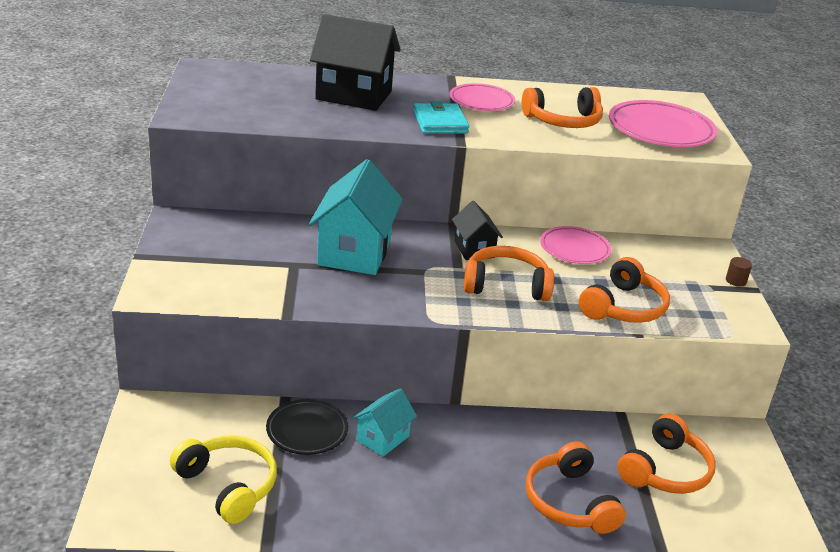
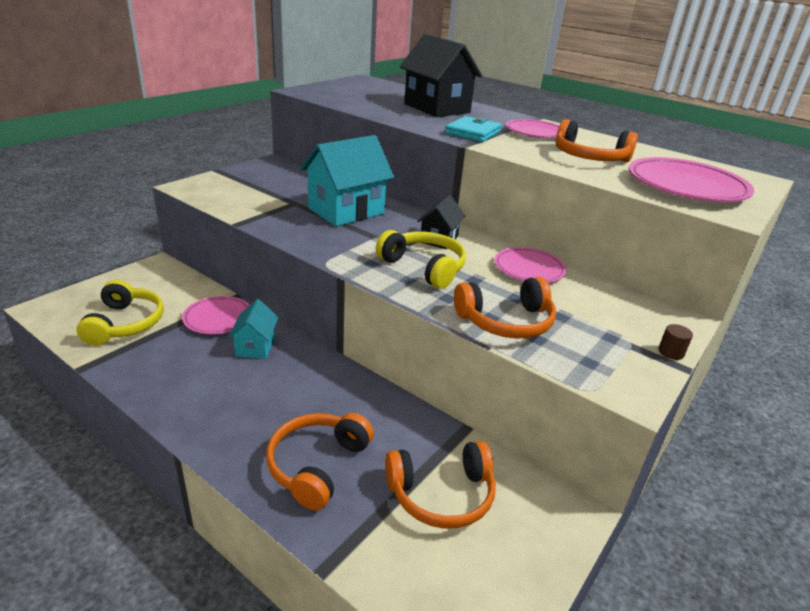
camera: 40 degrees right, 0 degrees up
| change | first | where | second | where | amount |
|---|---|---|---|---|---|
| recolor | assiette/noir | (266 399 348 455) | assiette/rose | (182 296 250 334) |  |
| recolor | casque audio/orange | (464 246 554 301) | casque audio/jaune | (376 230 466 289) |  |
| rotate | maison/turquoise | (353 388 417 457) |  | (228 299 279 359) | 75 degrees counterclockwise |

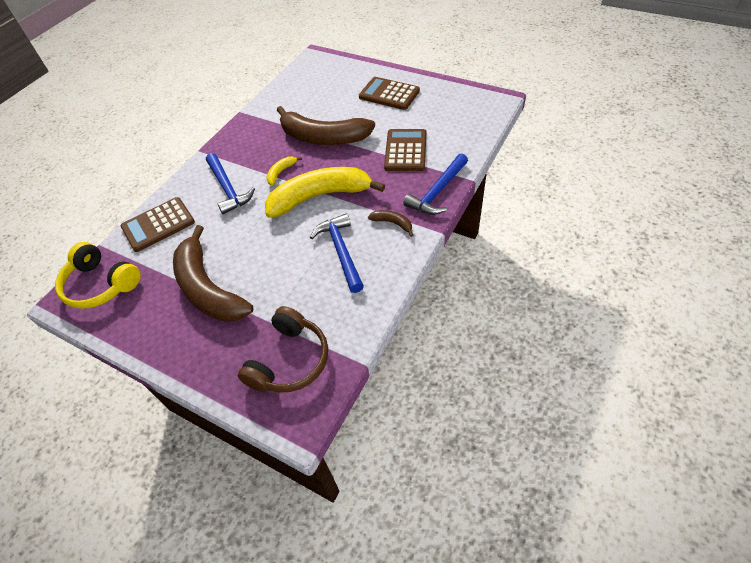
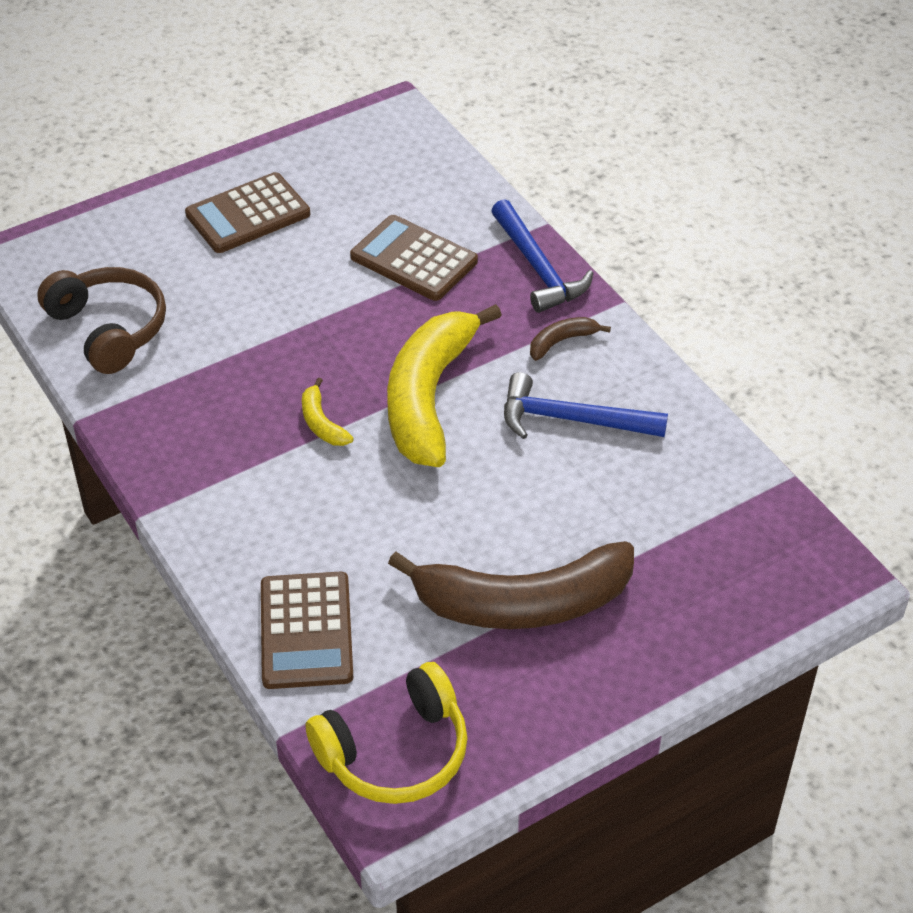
camera: 65 degrees left, 5 degrees down
| change | first | where | second | where | amount |
|---|---|---|---|---|---|
| delete | marteau/bleu | (206 153 255 214) |  |  |  |
| delete | banane/marron | (277 106 375 145) |  |  |  |
| move | casque audio/marron | (238 306 328 392) |  | (37 267 166 374) |  |

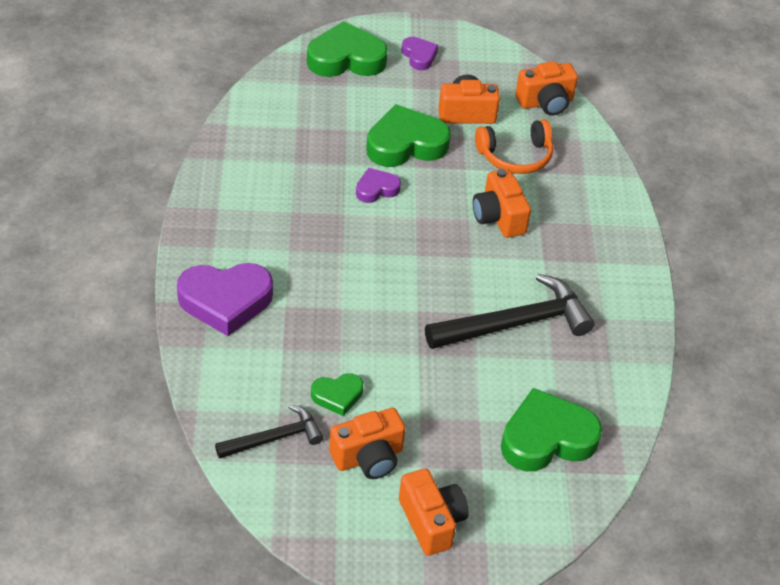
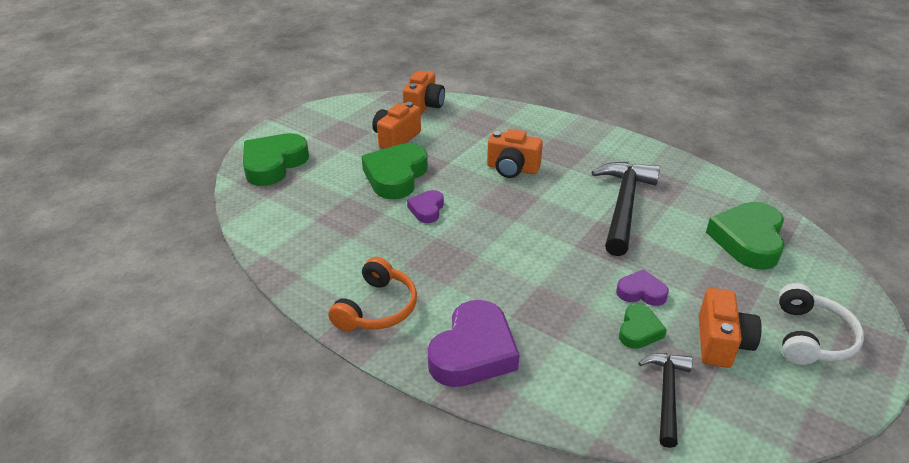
camera: 50 degrees left, 10 degrees down
| change | first | where | second | where | amount |
|---|---|---|---|---|---|
| move | cœur/violet | (401 37 438 70) |  | (616 269 669 306) |  |
| move | casque audio/orange | (475 120 553 174) |  | (329 257 417 331) |  |
| replace | appareil photo/orange | (399 468 469 556) | casque audio/blanc | (779 283 864 365) |  |

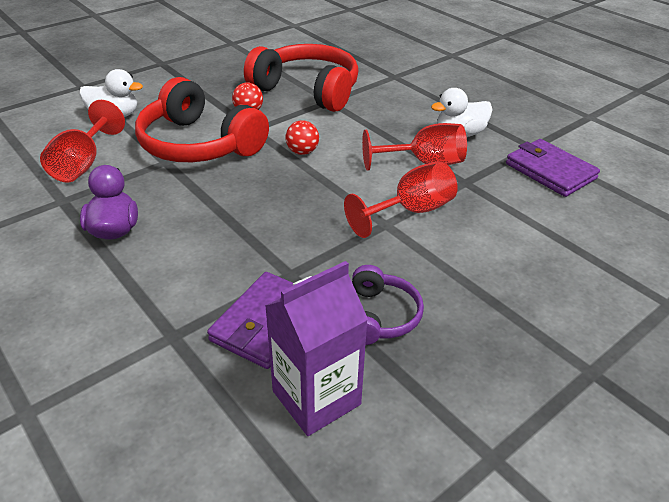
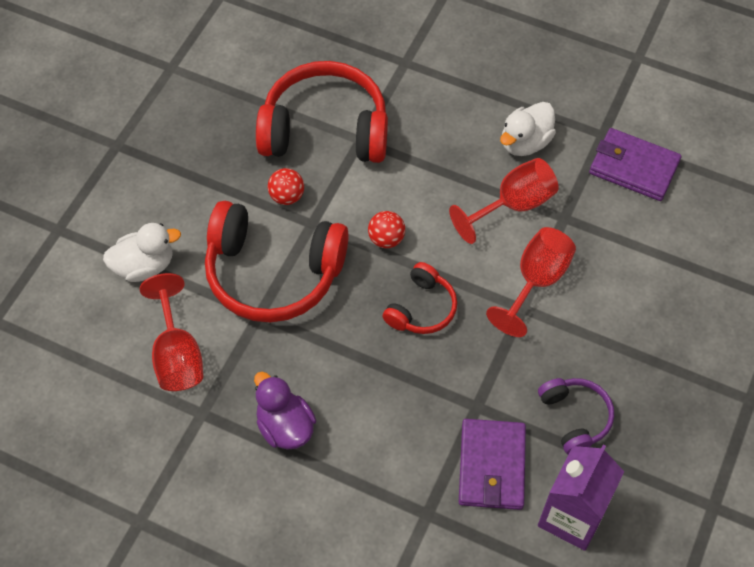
camera: 25 degrees left, 20 degrees up
| change | first | where | second | where | amount |
|---|---|---|---|---|---|
| insert |  |  | casque audio/rouge | (382 262 457 334) |  |

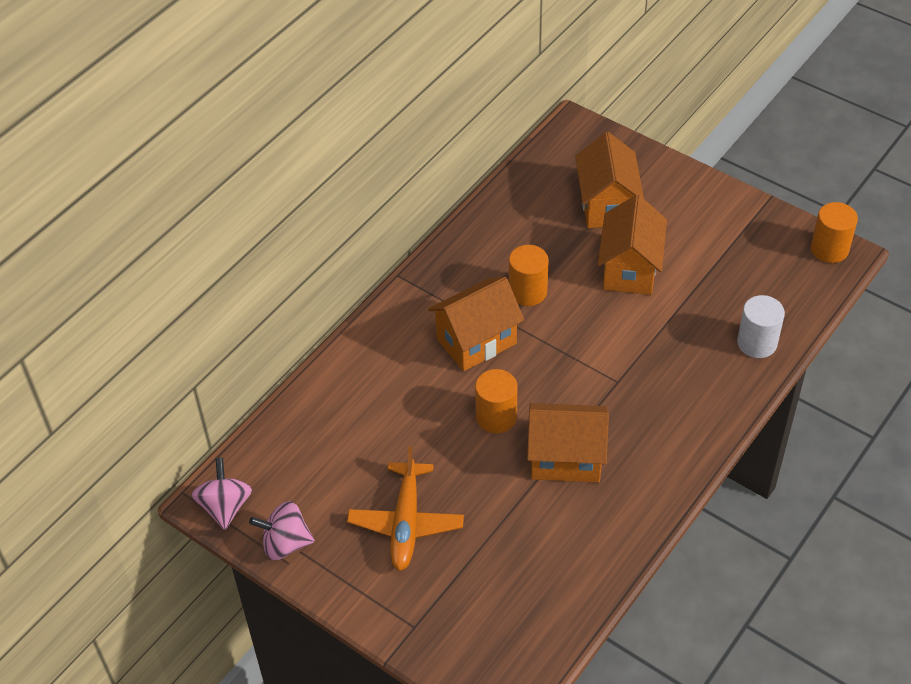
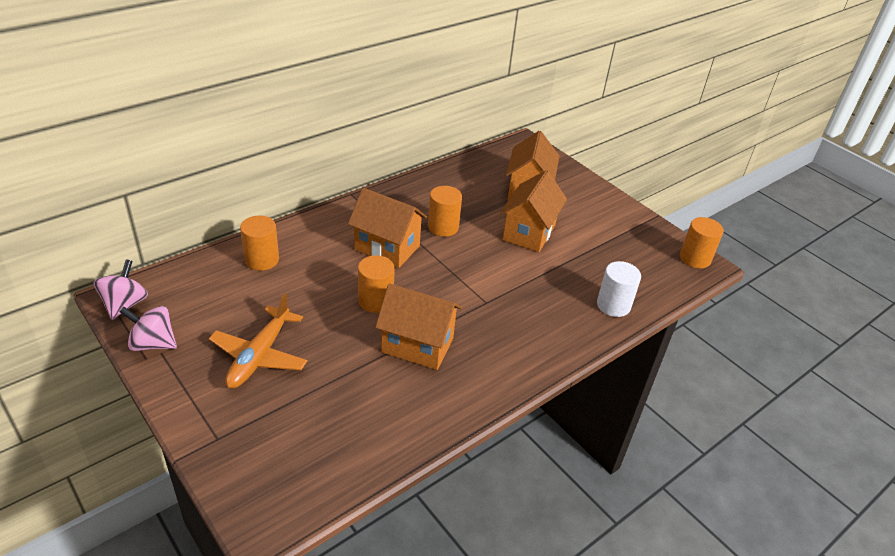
camera: 10 degrees right, 10 degrees down
| change | first | where | second | where | amount |
|---|---|---|---|---|---|
| insert |  |  | cylindre/orange | (240 216 279 271) |  |
| rotate | maison/orange | (428 277 524 371) |  | (348 188 427 268) | 45 degrees clockwise |

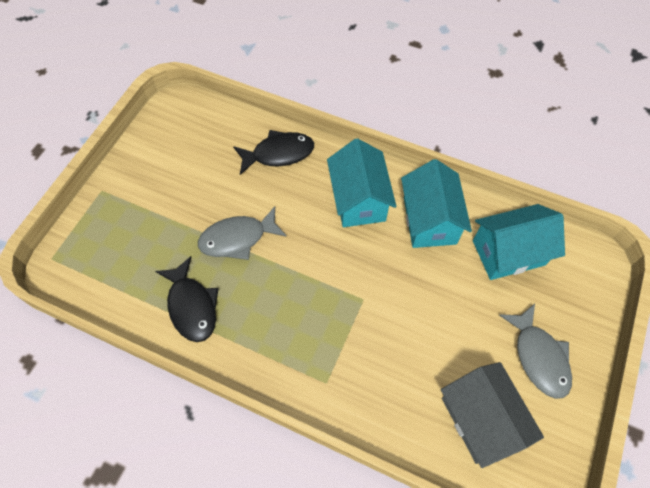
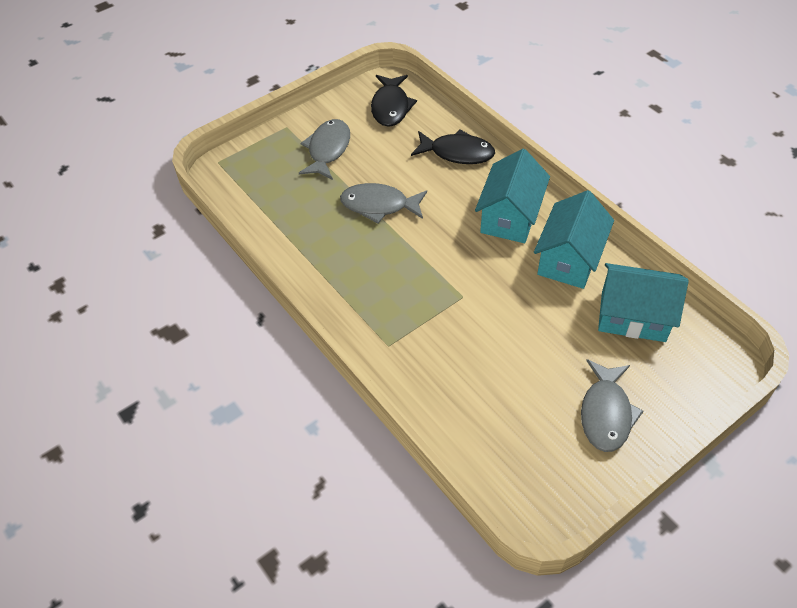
camera: 30 degrees right, 10 degrees down
| change | first | where | second | where | amount |
|---|---|---|---|---|---|
| delete | maison/gris | (441 362 544 468) |  |  |  |
| insert |  |  | poisson/gris | (299 119 350 180) |  |
| move | poisson/noir | (155 256 218 342) |  | (371 75 417 127) |  |

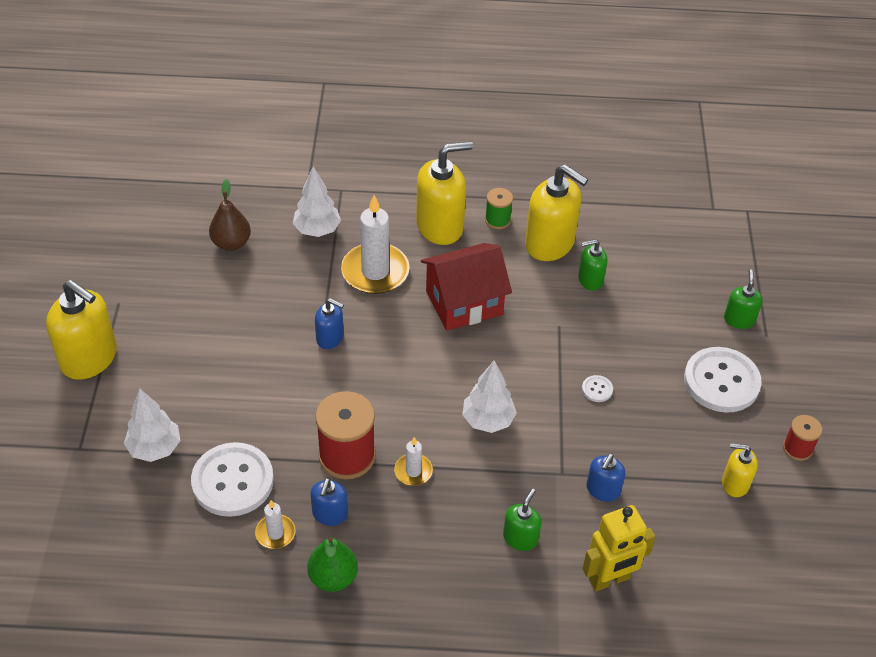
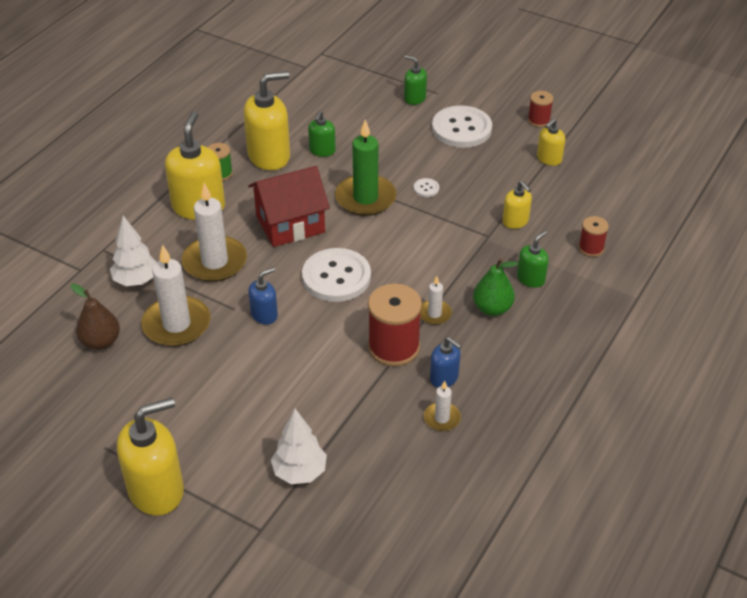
camera: 60 degrees left, 5 degrees down
| change | first | where | second | where | amount |
|---|---|---|---|---|---|
| delete | arbre/blanc | (462 361 517 433) |  |  |  |
| insert |  |  | bougie/blanc | (141 244 210 347) |  |
| insert |  |  | bougie/vert | (335 119 397 216) |  |
| move | bouton/blanc | (191 442 274 517) |  | (302 248 371 302) |  |
| move | poire/vert | (307 537 358 592) |  | (473 258 518 316) |  |
| replace | robot/jaune | (582 505 656 591) | bobine/rouge | (579 216 609 257) |  |
| recolor | distributeur de savon/bleu | (586 454 625 502) | distributeur de savon/jaune | (502 181 532 229) |  |
| rotate | maison/rouge | (421 243 512 331) |  | (248 166 330 247) | 60 degrees clockwise |
| rotate | distributeur de savon/vert | (503 489 541 551) |  | (517 230 549 288) | 75 degrees clockwise |

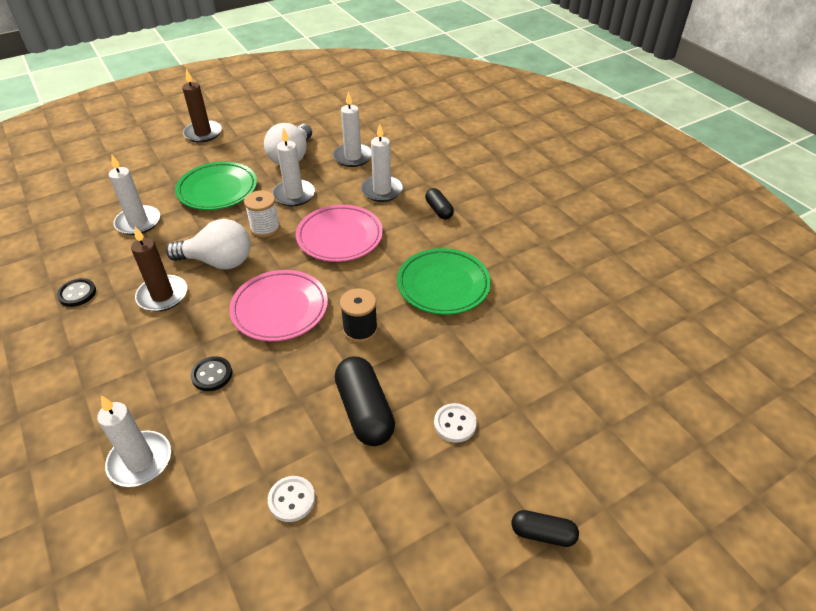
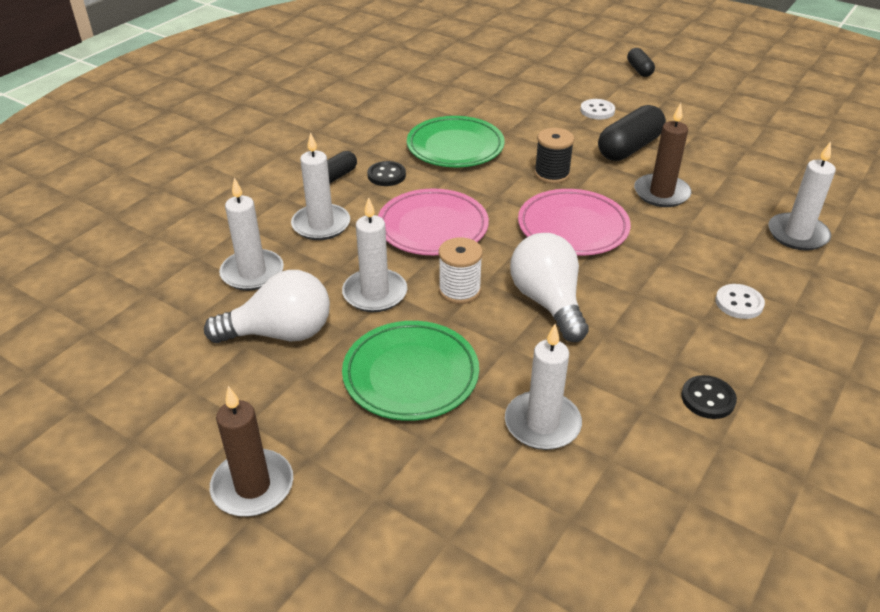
camera: 115 degrees left, 5 degrees down
| change | first | where | second | where | amount |
|---|---|---|---|---|---|
| move | bougie/marron | (131 226 187 312) |  | (634 103 691 207) |  |
| move | bouton/noir | (191 356 232 391) |  | (367 161 406 186) |  |
| move | bouton/blanc | (268 476 315 522) |  | (715 284 765 319) |  |

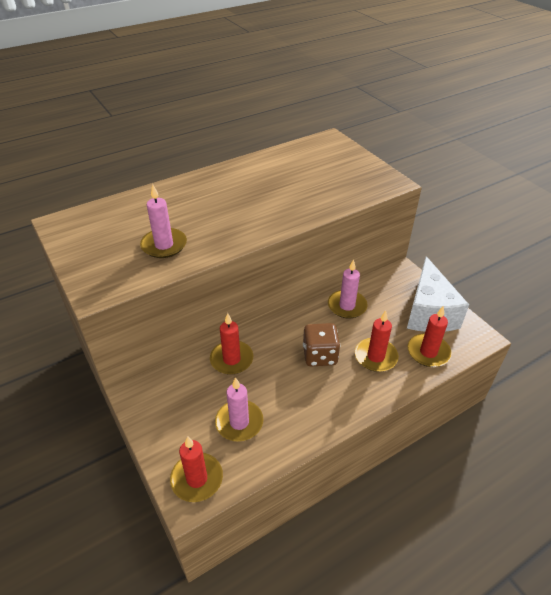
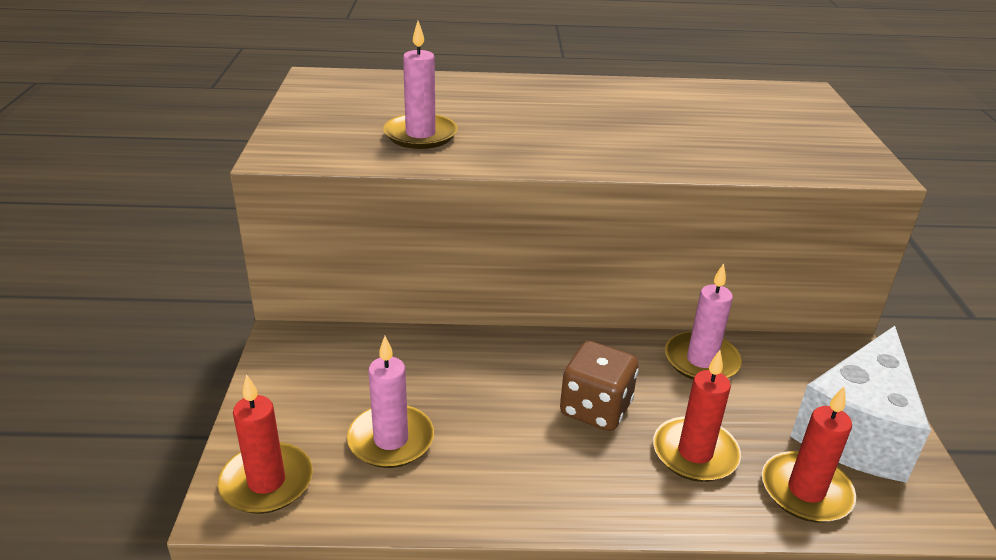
camera: 30 degrees right, 10 degrees down
| change | first | where | second | where | amount |
|---|---|---|---|---|---|
| delete | bougie/rouge | (210 313 253 375) |  |  |  |

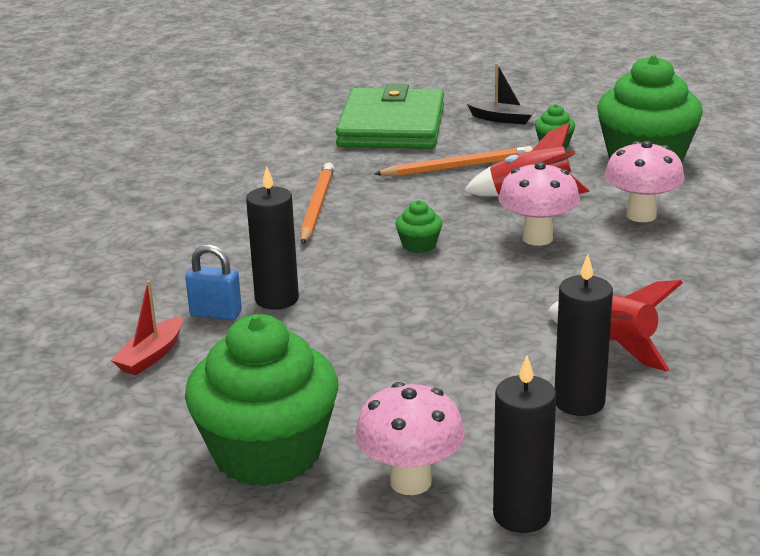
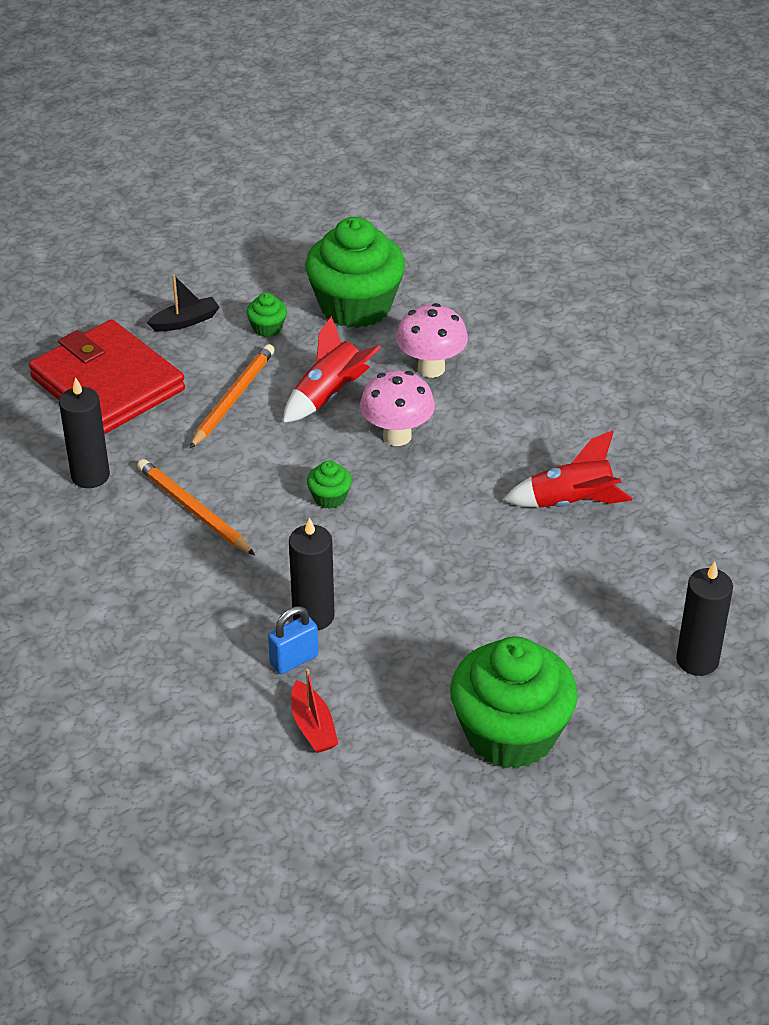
camera: 50 degrees left, 15 degrees up
| change | first | where | second | where | amount |
|---|---|---|---|---|---|
| delete | champignon/rose | (355 382 465 495) |  |  |  |
| move | bougie/noir | (555 255 613 416) |  | (59 377 110 488) |  |
| recolor | portefeuille/vert | (336 84 444 149) | portefeuille/rouge | (29 320 185 434) |  |

